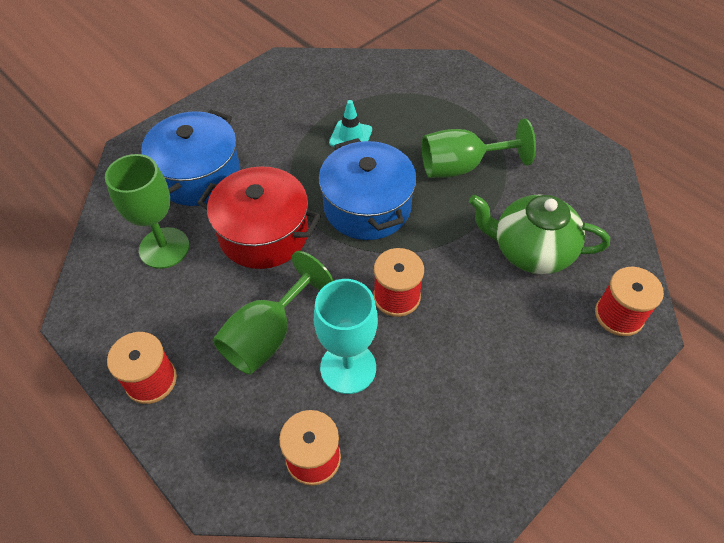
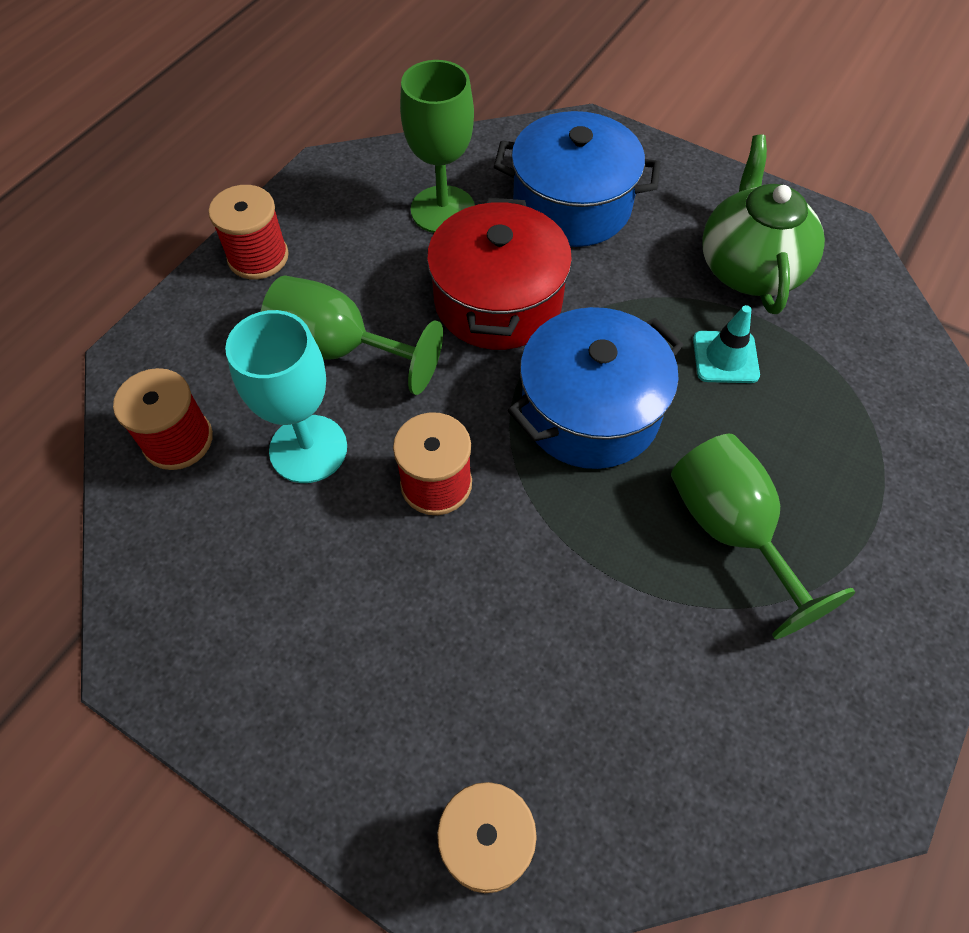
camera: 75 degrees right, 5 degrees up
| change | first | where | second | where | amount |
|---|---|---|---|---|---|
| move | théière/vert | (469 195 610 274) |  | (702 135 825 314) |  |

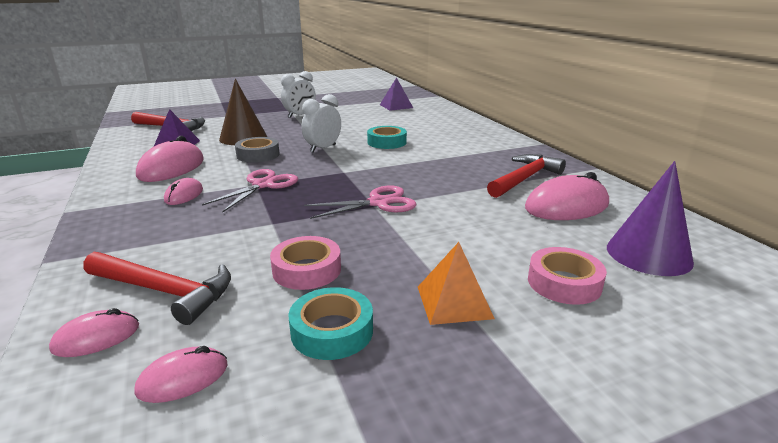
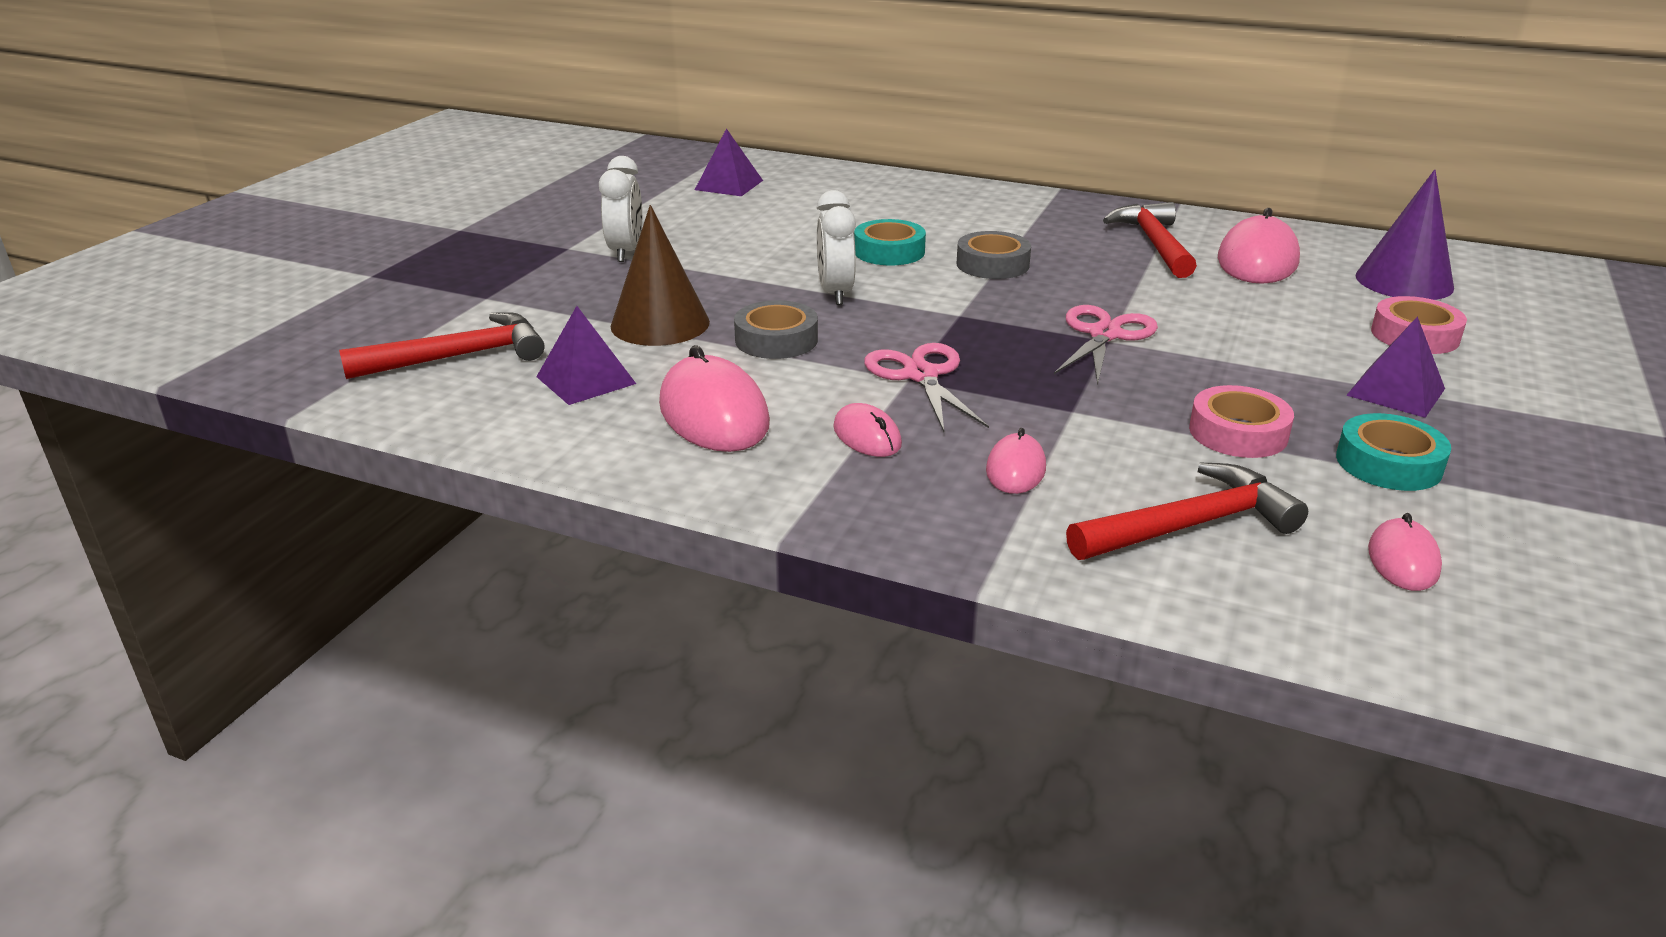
camera: 45 degrees left, 5 degrees up
| change | first | where | second | where | amount |
|---|---|---|---|---|---|
| insert |  |  | ruban adhésif/gris | (957 231 1031 279) |  |
| move | souris/rose | (49 308 139 357) |  | (986 428 1046 494) |  |
| recolor | pyramide/orange | (418 242 495 325) | pyramide/violet | (1346 316 1445 418) |  |

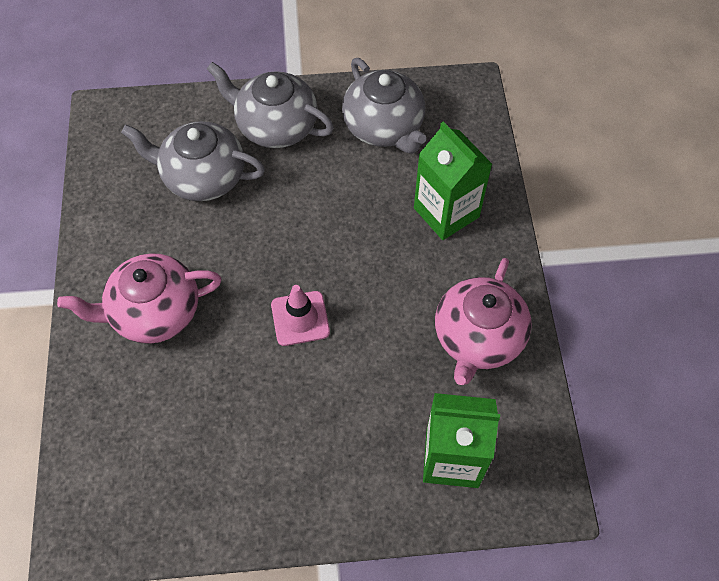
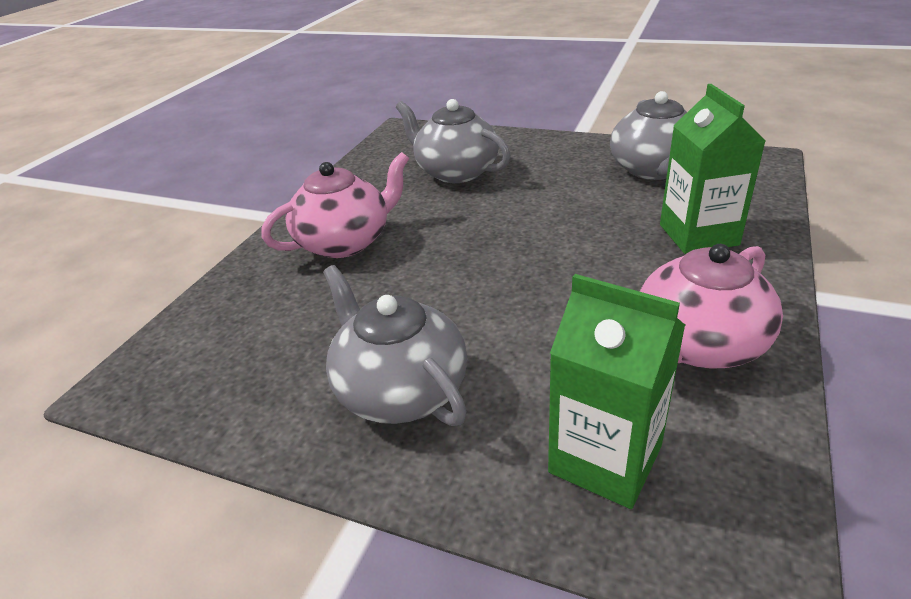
camera: 30 degrees right, 25 degrees down
| change | first | where | second | where | amount |
|---|---|---|---|---|---|
| delete | cône de chantier/rose | (271 285 330 346) |  |  |  |
| move | théière/gris | (207 62 334 148) |  | (323 265 467 426) |  |
| rotate | théière/rose | (57 253 222 344) |  | (261 152 409 258) | 135 degrees clockwise |

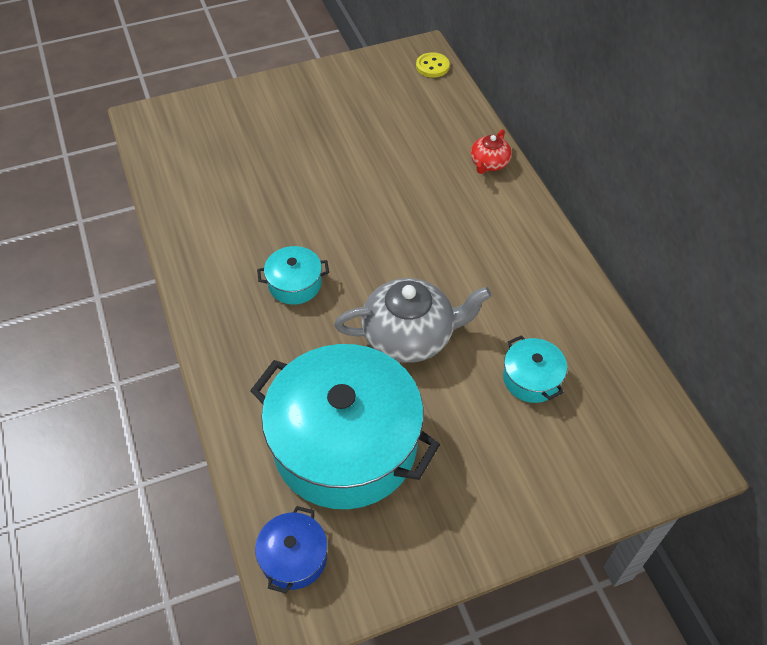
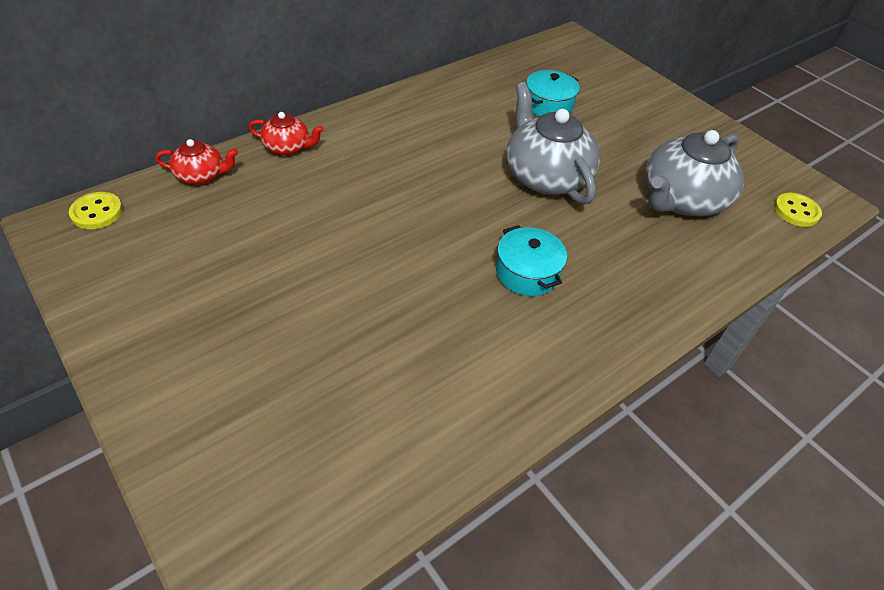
camera: 110 degrees left, 5 degrees down
| change | first | where | second | where | amount |
|---|---|---|---|---|---|
| insert |  |  | théière/rouge | (155 139 238 185) |  |
| replace | marmite/turquoise | (250 344 440 509) | théière/gris | (645 130 744 216) |  |
| replace | marmite/bleu | (255 506 327 593) | bouton/jaune | (774 193 822 227) |  |

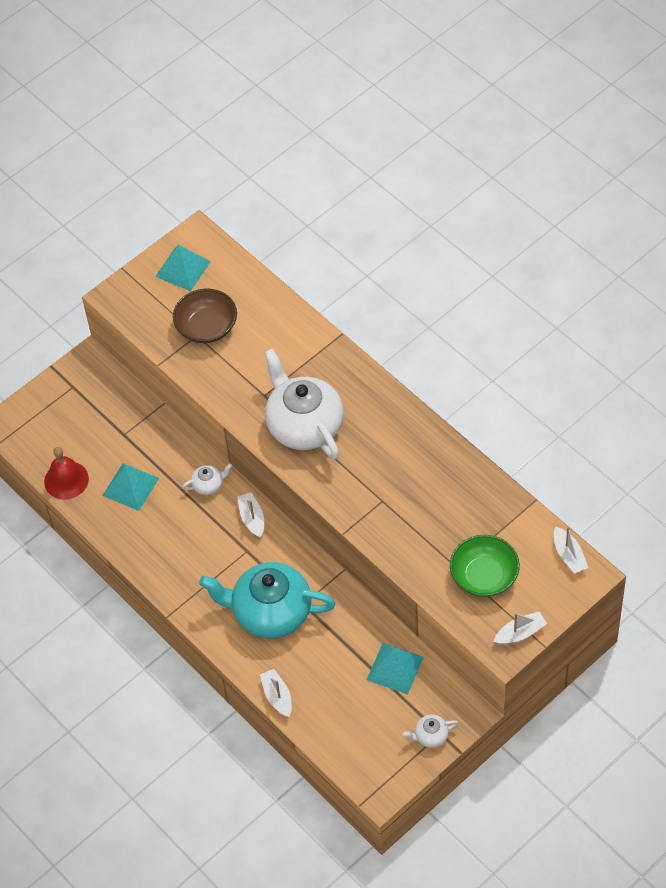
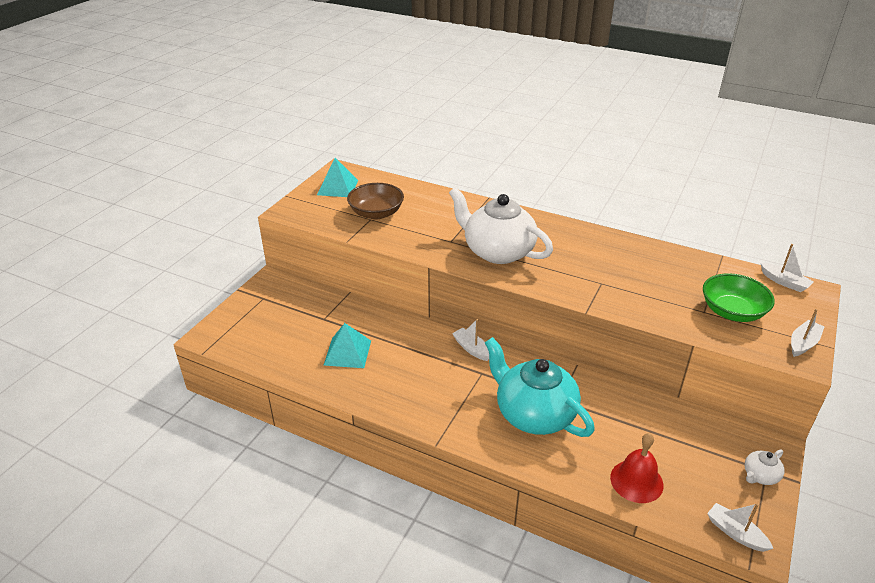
camera: 25 degrees left, 20 degrees down
| change | first | where | second | where | amount |
|---|---|---|---|---|---|
| delete | théière/blanc | (182 463 232 495) |  |  |  |
| delete | pyramide/turquoise | (367 643 424 695) |  |  |  |
| move | cloche/rouge | (44 447 89 500) |  | (610 433 664 503) |  |
| move | bateau/blanc | (260 669 292 717) |  | (707 503 774 552) |  |
| rotate | théière/turquoise | (199 562 336 638) |  | (485 337 595 437) | 60 degrees clockwise |

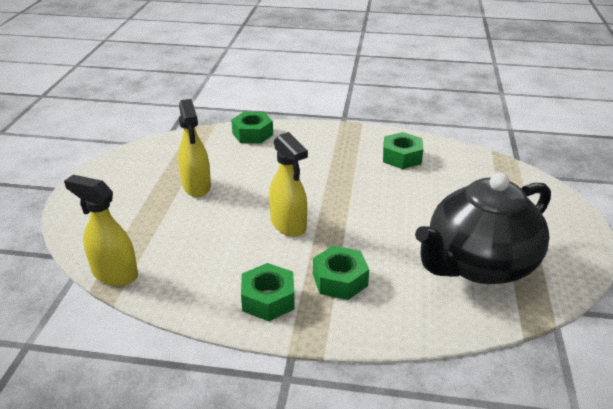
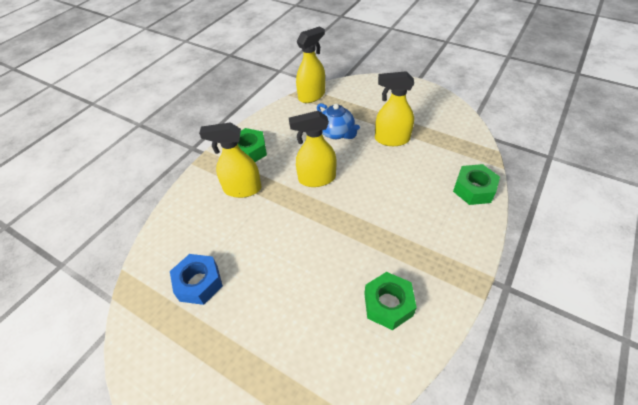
camera: 115 degrees right, 15 degrees up
| change | first | where | second | where | amount |
|---|---|---|---|---|---|
| insert |  |  | théière/bleu | (317 103 360 139) |  |
| replace | écrou/vert | (313 246 369 300) | vaporisateur/jaune | (199 122 261 198) |  |
| replace | théière/noir | (415 173 551 284) | écrou/bleu | (170 254 223 305) |  |

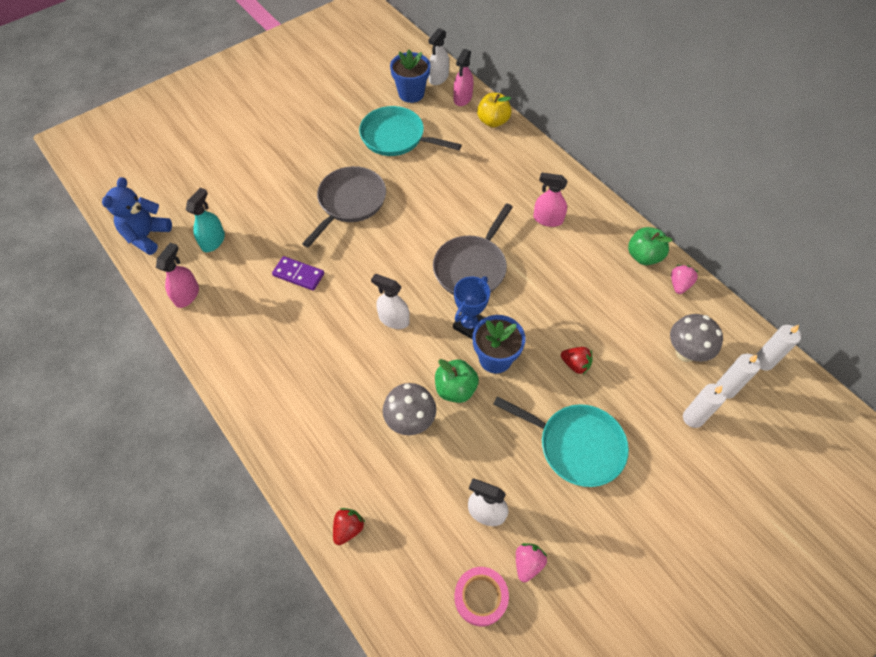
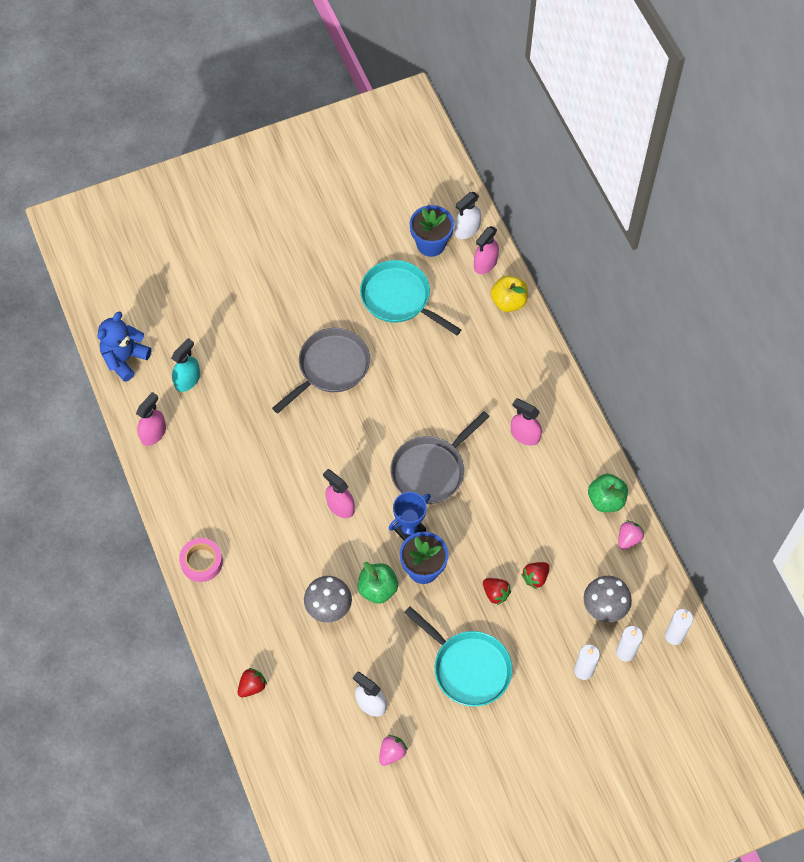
camera: 15 degrees right, 5 degrees up
| change | first | where | second | where | amount |
|---|---|---|---|---|---|
| delete | domino/violet | (272 256 324 291) |  |  |  |
| insert |  |  | fraise/rouge | (521 562 550 589) |  |
| move | ruban adhésif/rose | (454 567 509 626) |  | (179 538 223 582) |  |
| recolor | vaporisateur/blanc | (371 274 410 329) | vaporisateur/rose | (323 469 355 518) |  |

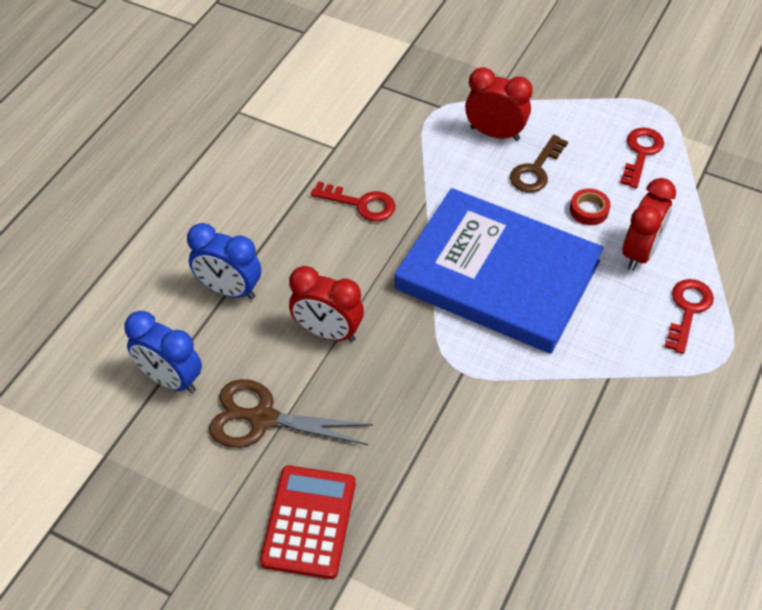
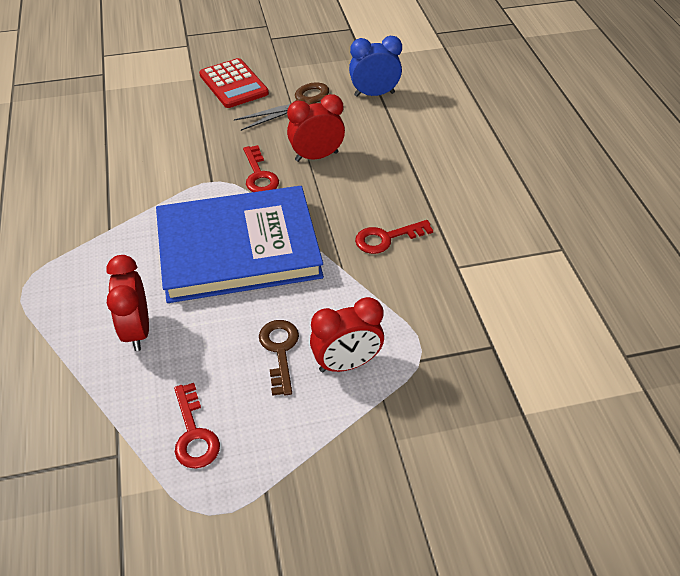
camera: 140 degrees right, 5 degrees down
| change | first | where | second | where | amount |
|---|---|---|---|---|---|
| delete | réveil/bleu | (187 223 261 299) |  |  |  |
| delete | ruban adhésif/rouge | (570 189 610 225) |  |  |  |
| move | clé/rouge | (664 279 714 354) |  | (243 145 279 192) |  |

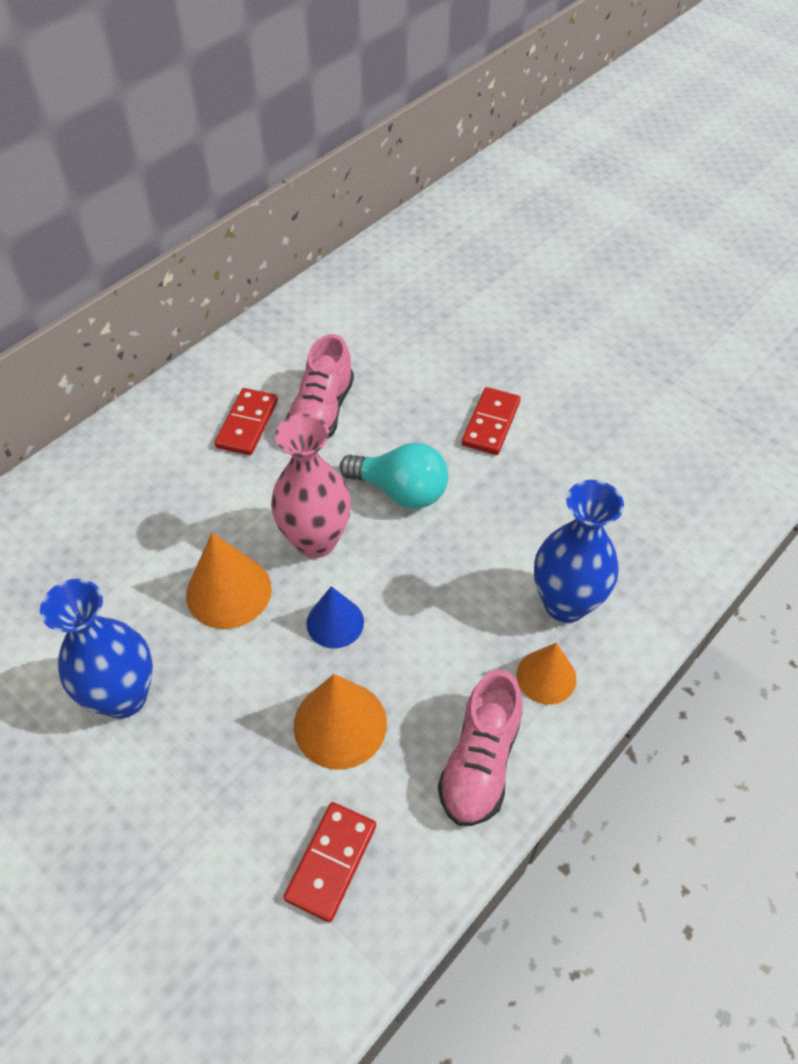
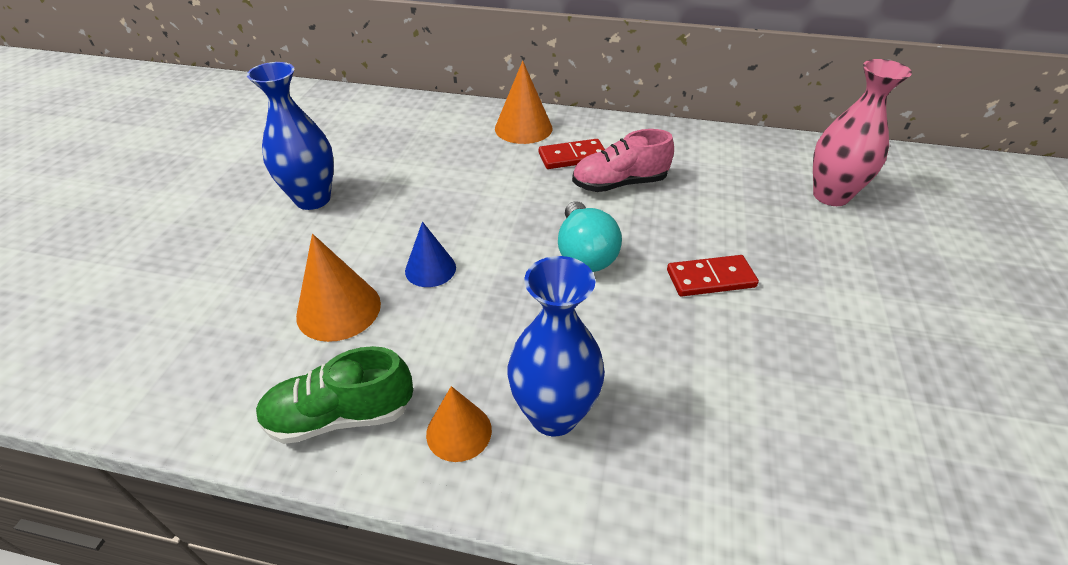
camera: 60 degrees right, 10 degrees down
| change | first | where | second | where | amount |
|---|---|---|---|---|---|
| delete | domino/rouge | (284 802 376 922) |  |  |  |
| move | cône/orange | (186 533 272 629) |  | (495 61 552 144) |  |
| move | vase/rose | (271 414 351 558) |  | (813 59 912 206) |  |
| recolor | chaussure/rose | (438 670 523 826) | chaussure/vert | (256 346 413 444) |  |

